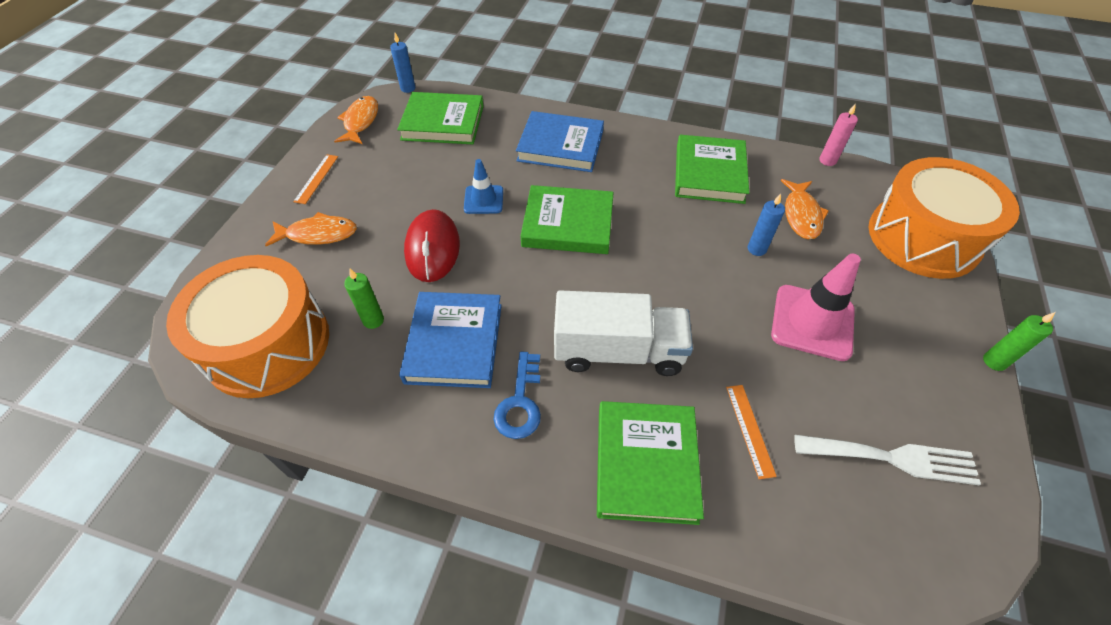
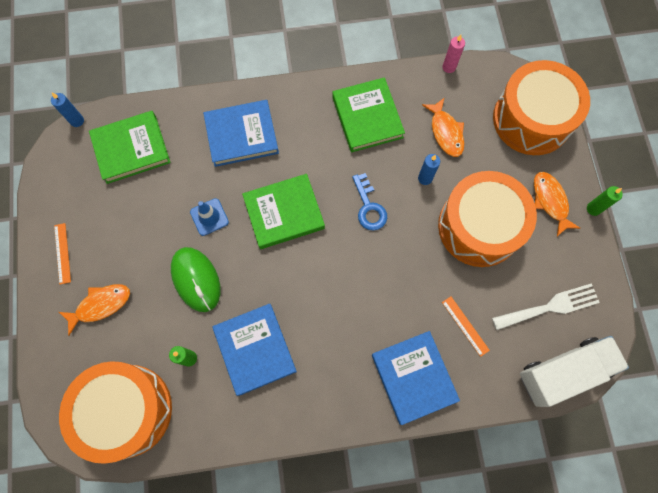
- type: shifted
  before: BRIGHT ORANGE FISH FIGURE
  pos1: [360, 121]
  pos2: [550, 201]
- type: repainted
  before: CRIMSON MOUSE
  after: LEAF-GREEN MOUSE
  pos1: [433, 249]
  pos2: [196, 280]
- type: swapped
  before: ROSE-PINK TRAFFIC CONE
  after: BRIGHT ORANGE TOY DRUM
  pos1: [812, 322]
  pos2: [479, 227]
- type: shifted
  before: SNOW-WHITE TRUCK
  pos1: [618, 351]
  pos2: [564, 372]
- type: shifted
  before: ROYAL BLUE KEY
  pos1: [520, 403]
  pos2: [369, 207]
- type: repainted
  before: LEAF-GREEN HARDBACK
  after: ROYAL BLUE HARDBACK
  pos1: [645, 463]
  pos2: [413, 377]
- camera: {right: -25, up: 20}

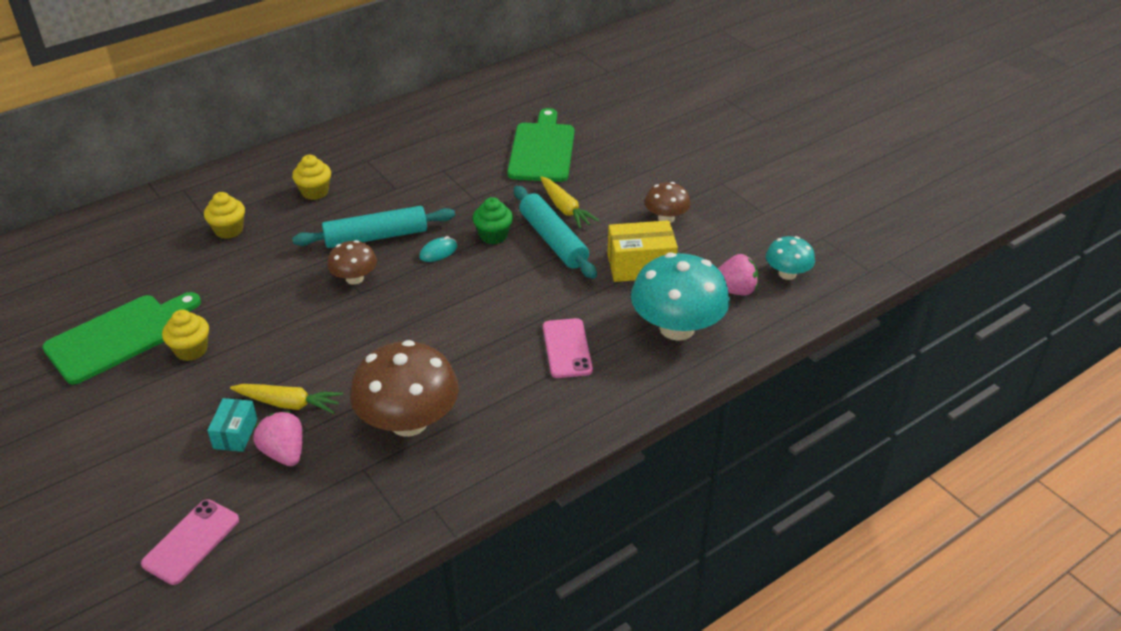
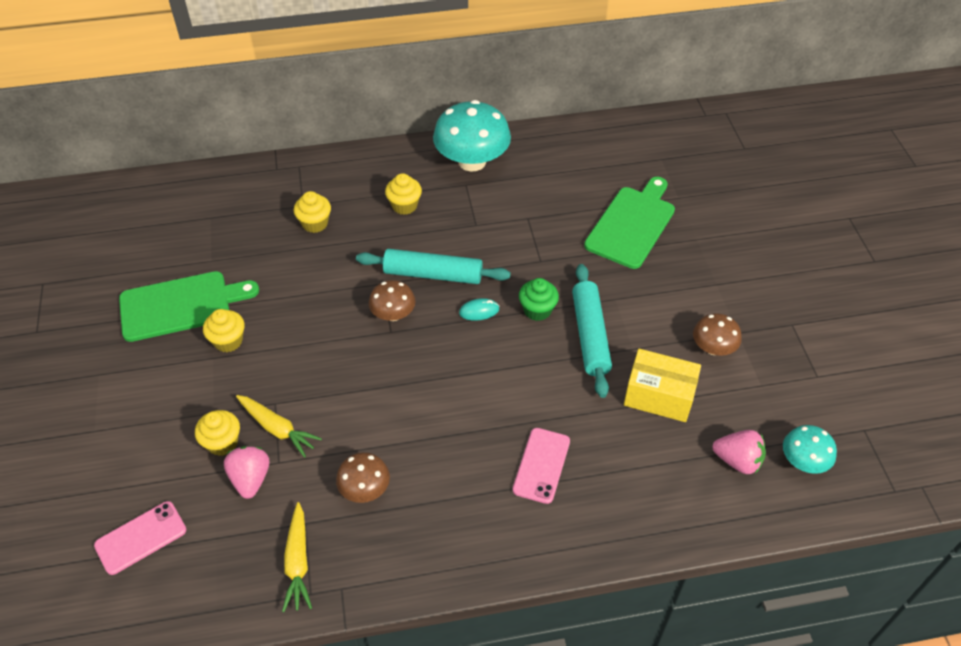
- type: shifted
  before: YELLOW TOY CARROT
  pos1: [565, 209]
  pos2: [298, 562]
- type: shifted
  before: TEAL FUNGUS
  pos1: [677, 328]
  pos2: [472, 161]
- type: scaled
  before: DARK BROWN FUNGUS
  pos1: [408, 421]
  pos2: [365, 489]
  scale: 0.53
- type: swapped
  before: TEAL PARCEL
  after: YELLOW FAIRY CAKE
  pos1: [235, 434]
  pos2: [222, 442]
- camera: {right: 25, up: 10}

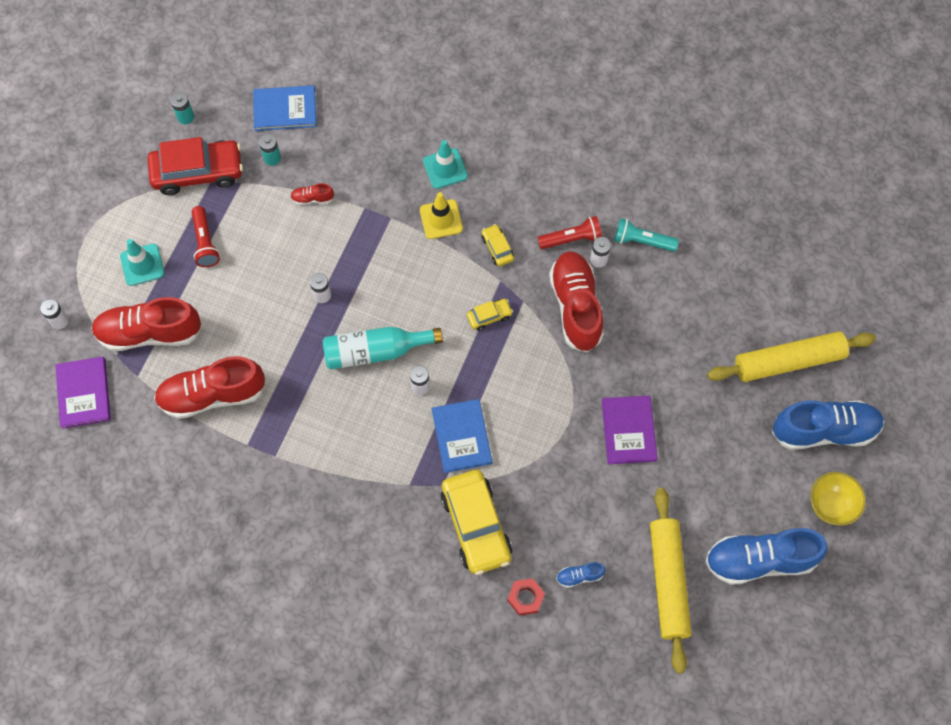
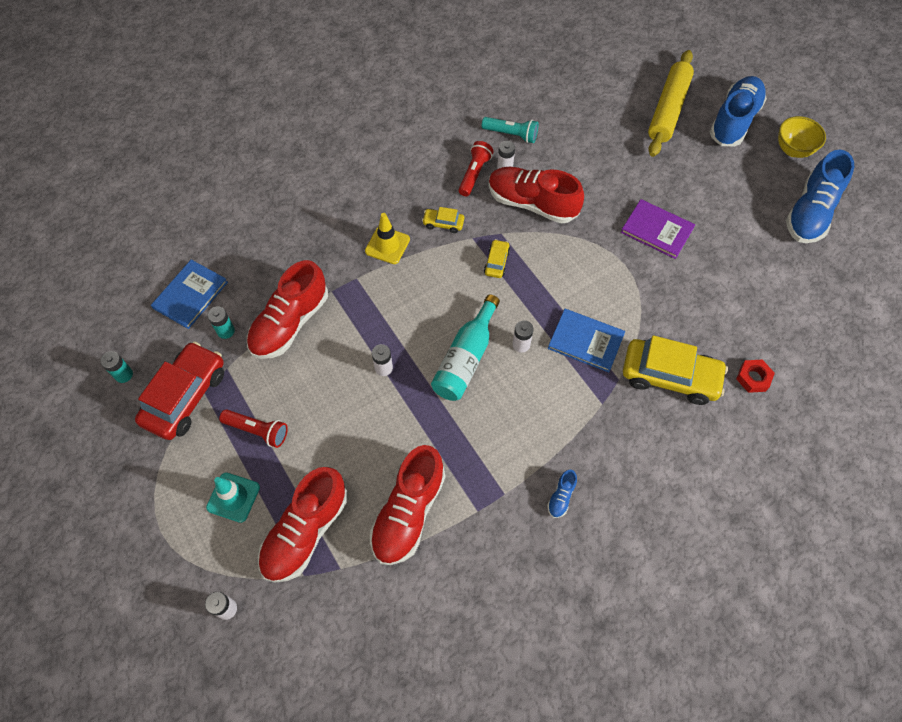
- type: gone
  before: TEAL TRAFFIC CONE
  pos1: [445, 168]
- type: scaled
  before: CRIMSON SHOE
  pos1: [312, 198]
  pos2: [290, 323]
  scale: 2.38
- type: rotated
  before: TEAL FLASHLIGHT
  pos1: [642, 241]
  pos2: [511, 134]
  turn: -120
- type: gone
  before: VIOLET HARDBACK
  pos1: [84, 393]
- type: gone
  before: YELLOW PASTRY ROLLER
  pos1: [668, 581]
- type: shifted
  before: ROYAL BLUE SHOE
  pos1: [579, 576]
  pos2: [561, 497]
- camera: {right: -55, up: -5}

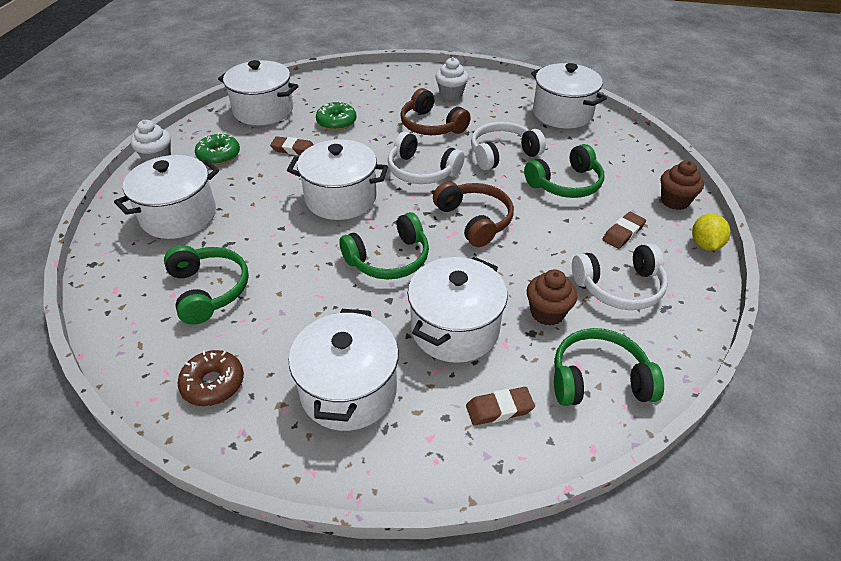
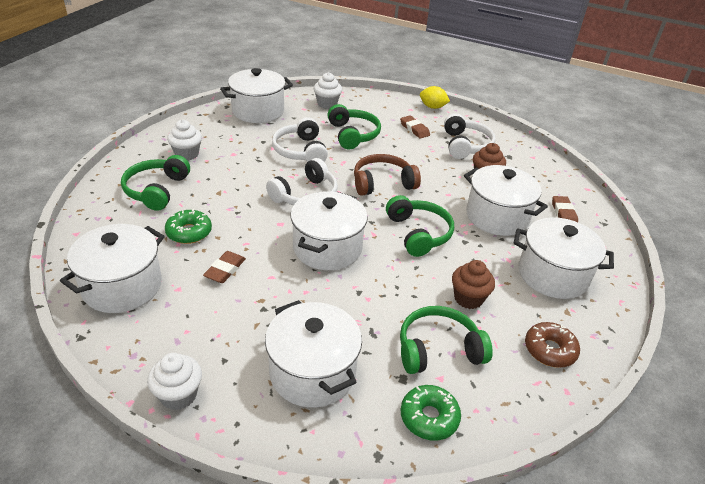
- type: gone
  before: DARK BROWN HEADSET
  pos1: [431, 125]
- type: shifted
  before: LEAF-GREEN DOUGHNUT
  pos1: [219, 155]
  pos2: [429, 417]
- type: shifted
  before: DARK BROWN FAIRY CAKE
  pos1: [674, 201]
  pos2: [468, 298]
- type: shifted
  before: LEAF-GREEN HEADSET
  pos1: [598, 379]
  pos2: [156, 190]
- type: new
  after: SNOW-WHITE FAIRY CAKE
  pos2: [327, 104]
- camera: {right: -80, up: -5}

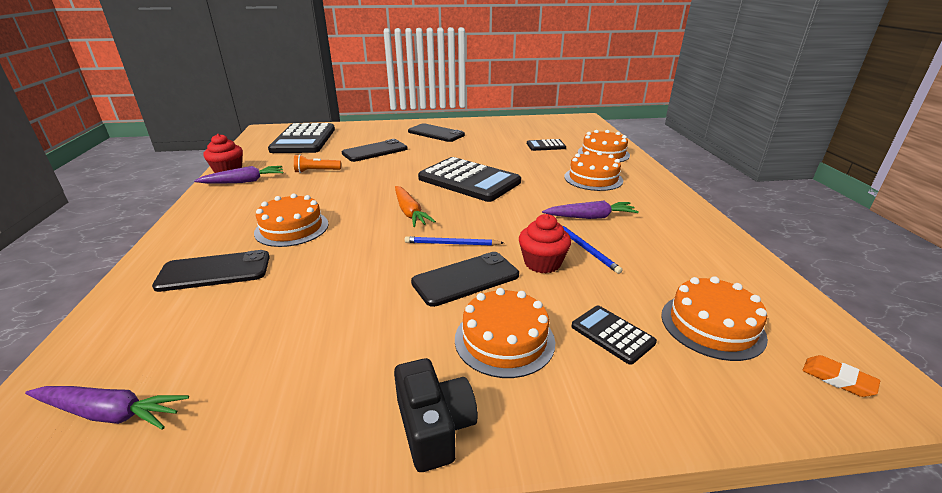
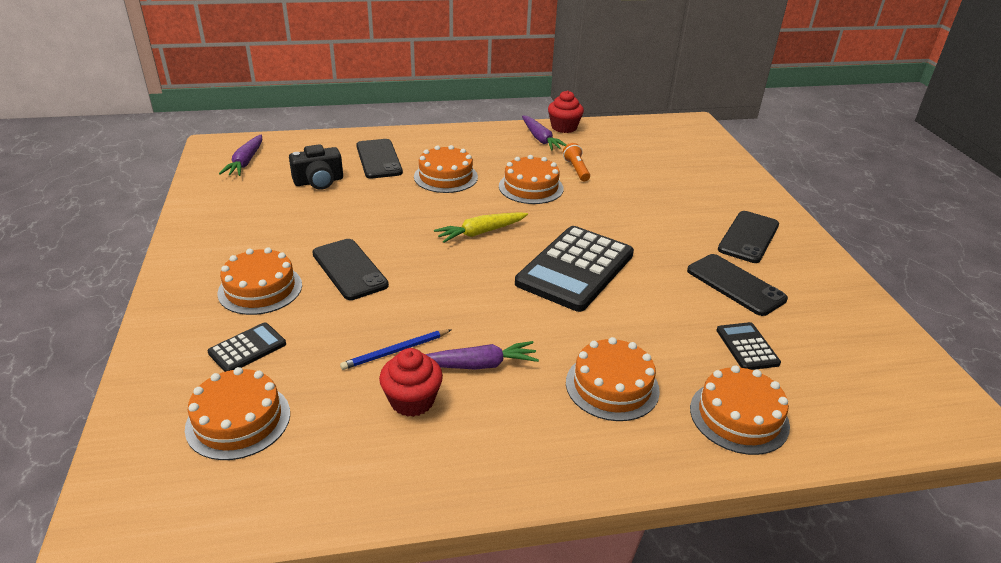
- type: gone
  before: EBONY CALCULATOR
  pos1: [303, 140]
- type: shifted
  before: EBONY SMARTPHONE
  pos1: [375, 151]
  pos2: [735, 285]
- type: repainted
  before: BRIGHT ORANGE TOY CARROT
  after: YELLOW TOY CARROT
  pos1: [410, 212]
  pos2: [481, 232]
- type: rotated
  before: VIOLET TOY CARROT
  pos1: [590, 217]
  pos2: [477, 365]
  turn: -90
- type: shifted
  before: CRIMSON FAIRY CAKE
  pos1: [542, 263]
  pos2: [412, 400]
- type: gone
  before: ROYAL BLUE PENCIL
  pos1: [451, 244]
- type: gone
  before: BRIGHT ORANGE GUM ERASER
  pos1: [837, 379]
- type: shifted
  before: EBONY PHOTO CAMERA
  pos1: [434, 427]
  pos2: [319, 181]
- type: new
  after: BRIGHT ORANGE CAKE
  pos2: [531, 187]
- camera: {right: 85, up: 5}

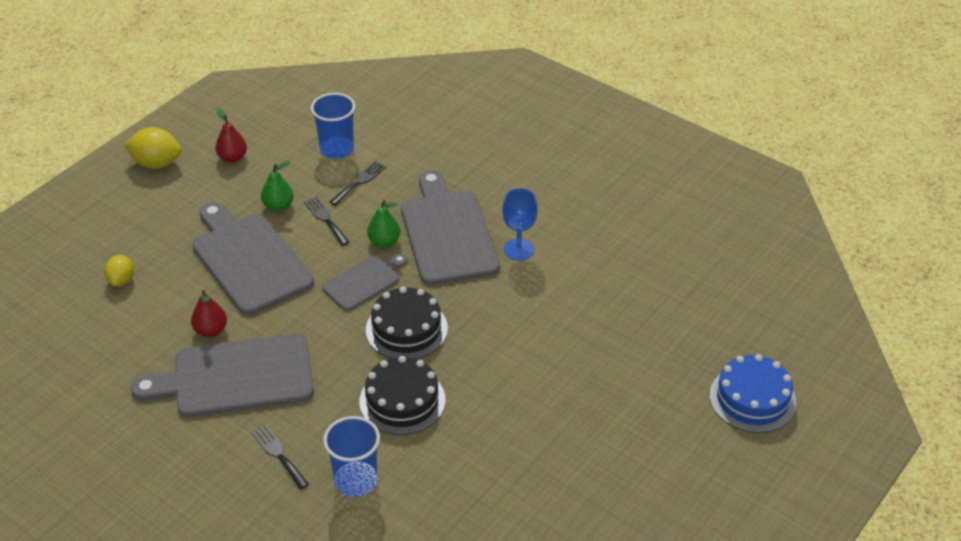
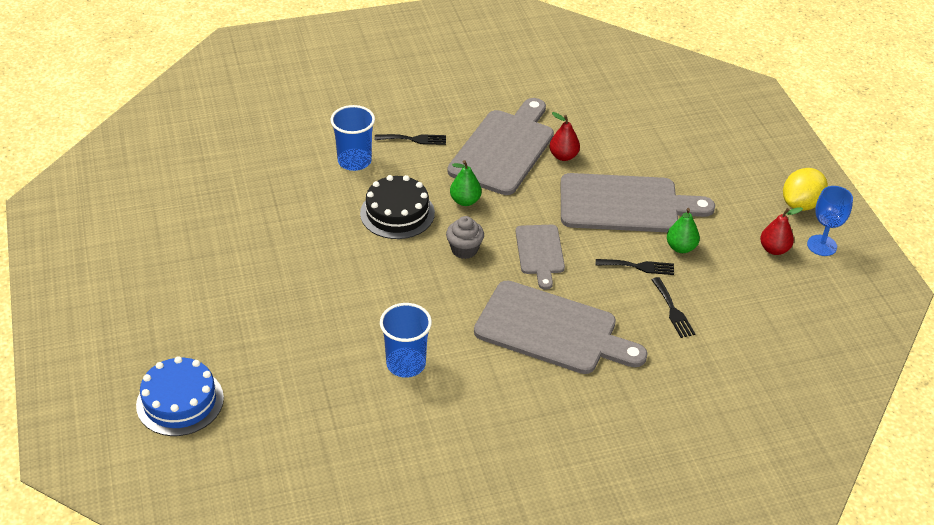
- type: shifted
  before: ROYAL BLUE TUMBLER
  pos1: [337, 149]
  pos2: [406, 364]
- type: shifted
  before: ROYAL BLUE GOBLET
  pos1: [518, 249]
  pos2: [822, 245]
- type: shifted
  before: LEAF-GREEN PEAR FRUIT
  pos1: [384, 242]
  pos2: [465, 201]
- type: gone
  before: YELLOW TOY LEMON
  pos1: [121, 280]
- type: swapped
  before: EBONY CAKE
  after: GRAY FAIRY CAKE
  pos1: [406, 329]
  pos2: [464, 249]
- camera: {right: 125, up: 0}

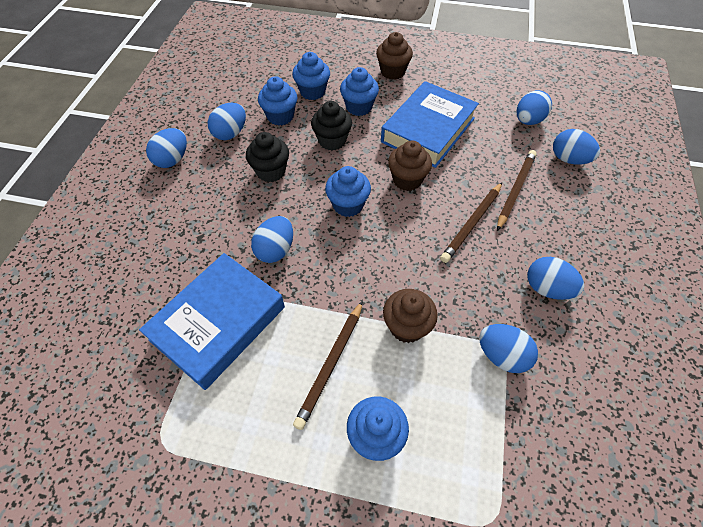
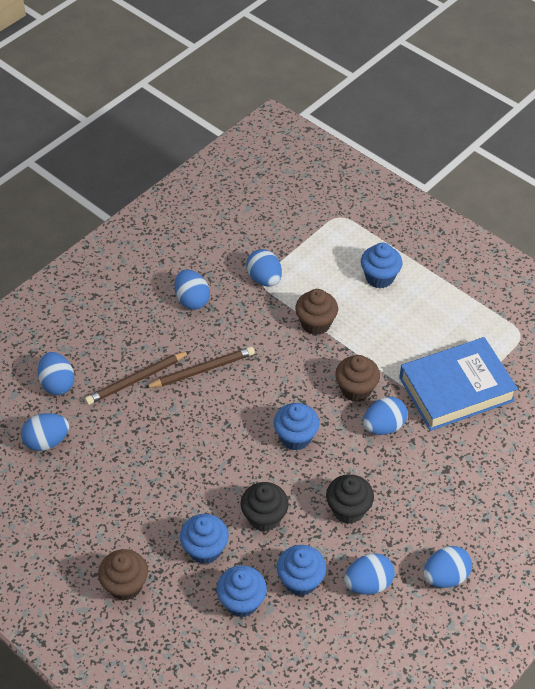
- type: gone
  before: ROYAL BLUE HARDBACK
  pos1: [428, 130]
- type: shifted
  before: DARK BROWN FAIRY CAKE
  pos1: [407, 180]
  pos2: [356, 389]
- type: gone
  before: DARK BROWN PENCIL
  pos1: [331, 365]
- camera: {right: -150, up: -5}

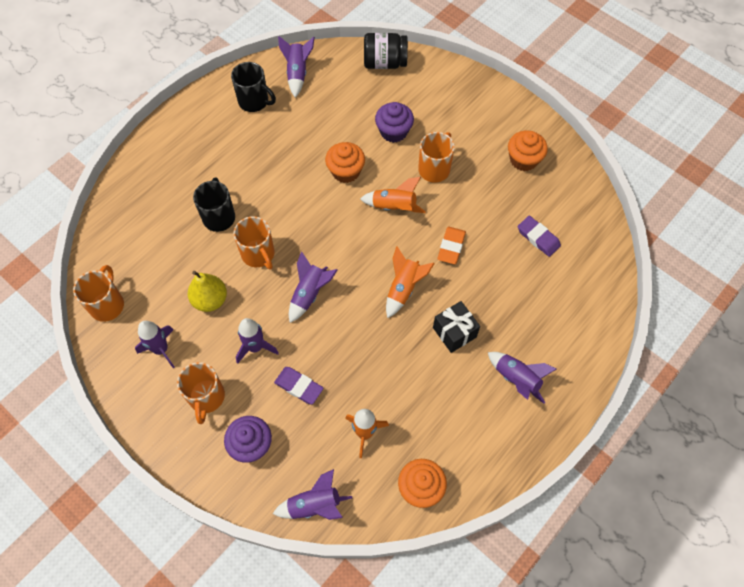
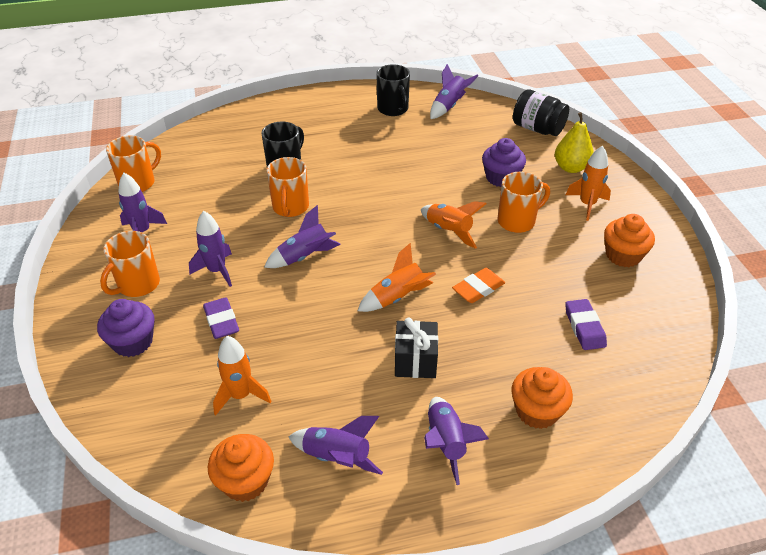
- type: shifted
  before: BRIGHT ORANGE FAIRY CAKE
  pos1: [345, 171]
  pos2: [537, 411]
- type: shifted
  before: YELLOW PEAR FRUIT
  pos1: [210, 300]
  pos2: [571, 168]
- type: shifted
  before: VIOLET TOY ROCKET
  pos1: [314, 505]
  pos2: [336, 457]
- type: new
  after: BRIGHT ORANGE TOY ROCKET
  pos2: [587, 204]
- camera: {right: 35, up: -20}

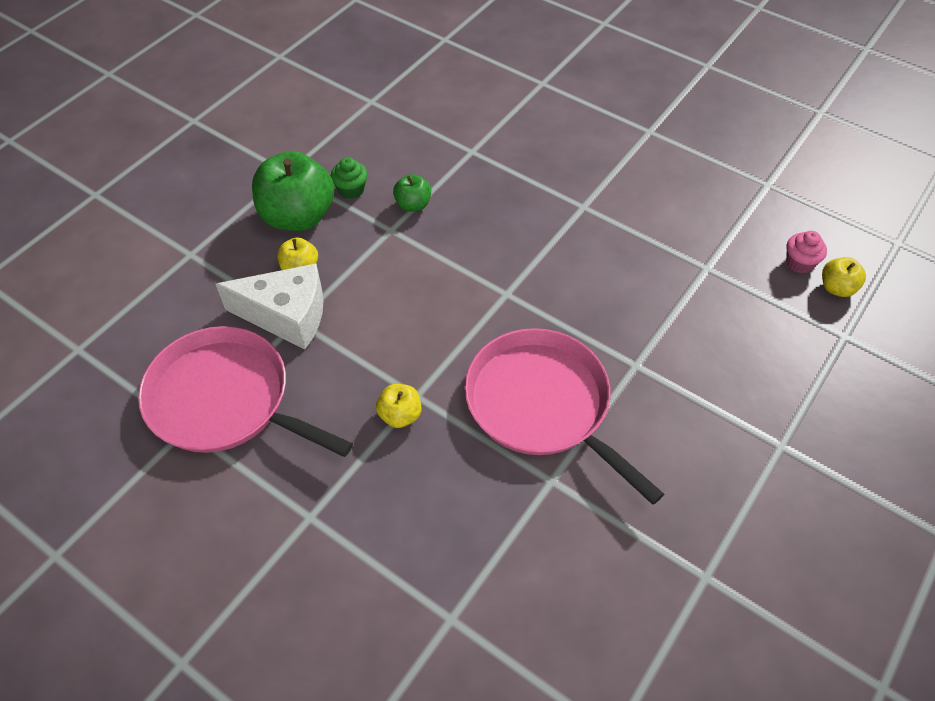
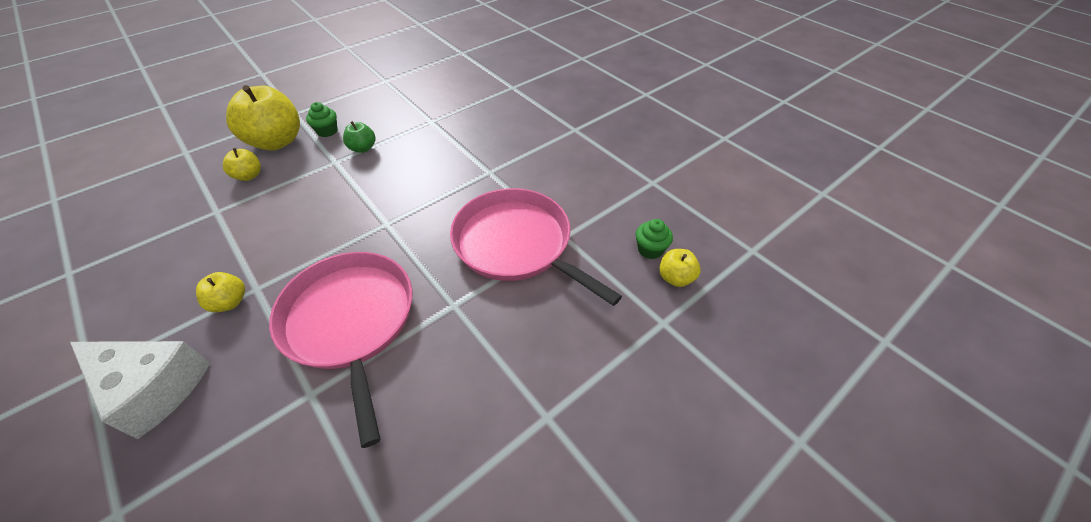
- type: repainted
  before: LEAF-GREEN APPLE
  after: YELLOW APPLE
  pos1: [298, 216]
  pos2: [277, 141]
- type: repainted
  before: ROSE-PINK FAIRY CAKE
  after: LEAF-GREEN FAIRY CAKE
  pos1: [799, 263]
  pos2: [650, 249]
- type: shifted
  before: SNOW-WHITE CHEESE
  pos1: [287, 316]
  pos2: [153, 388]
- type: shifted
  before: ROSE-PINK SKILLET
  pos1: [225, 400]
  pos2: [517, 244]
- camera: {right: 15, up: -5}

